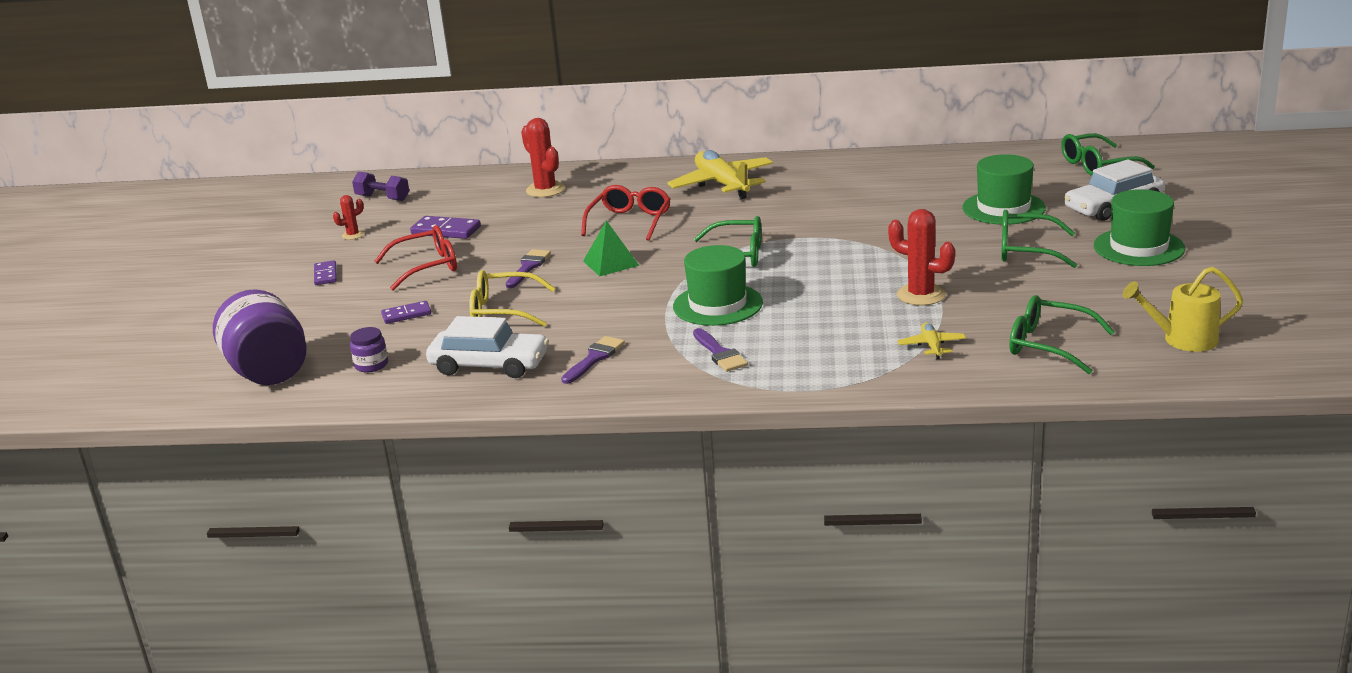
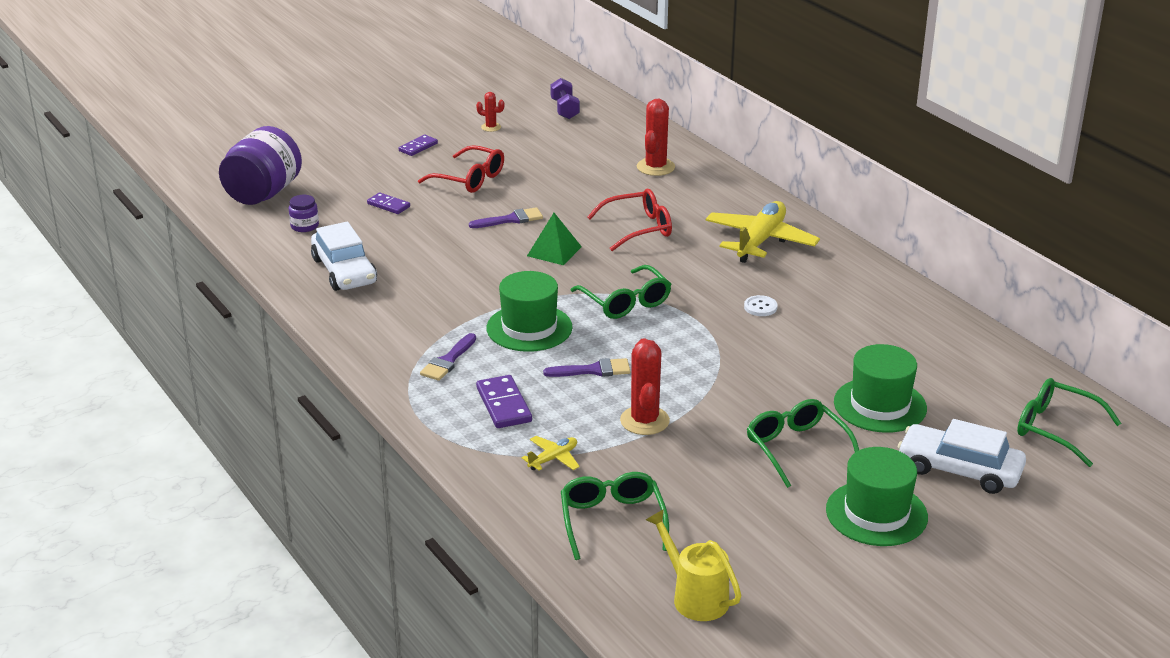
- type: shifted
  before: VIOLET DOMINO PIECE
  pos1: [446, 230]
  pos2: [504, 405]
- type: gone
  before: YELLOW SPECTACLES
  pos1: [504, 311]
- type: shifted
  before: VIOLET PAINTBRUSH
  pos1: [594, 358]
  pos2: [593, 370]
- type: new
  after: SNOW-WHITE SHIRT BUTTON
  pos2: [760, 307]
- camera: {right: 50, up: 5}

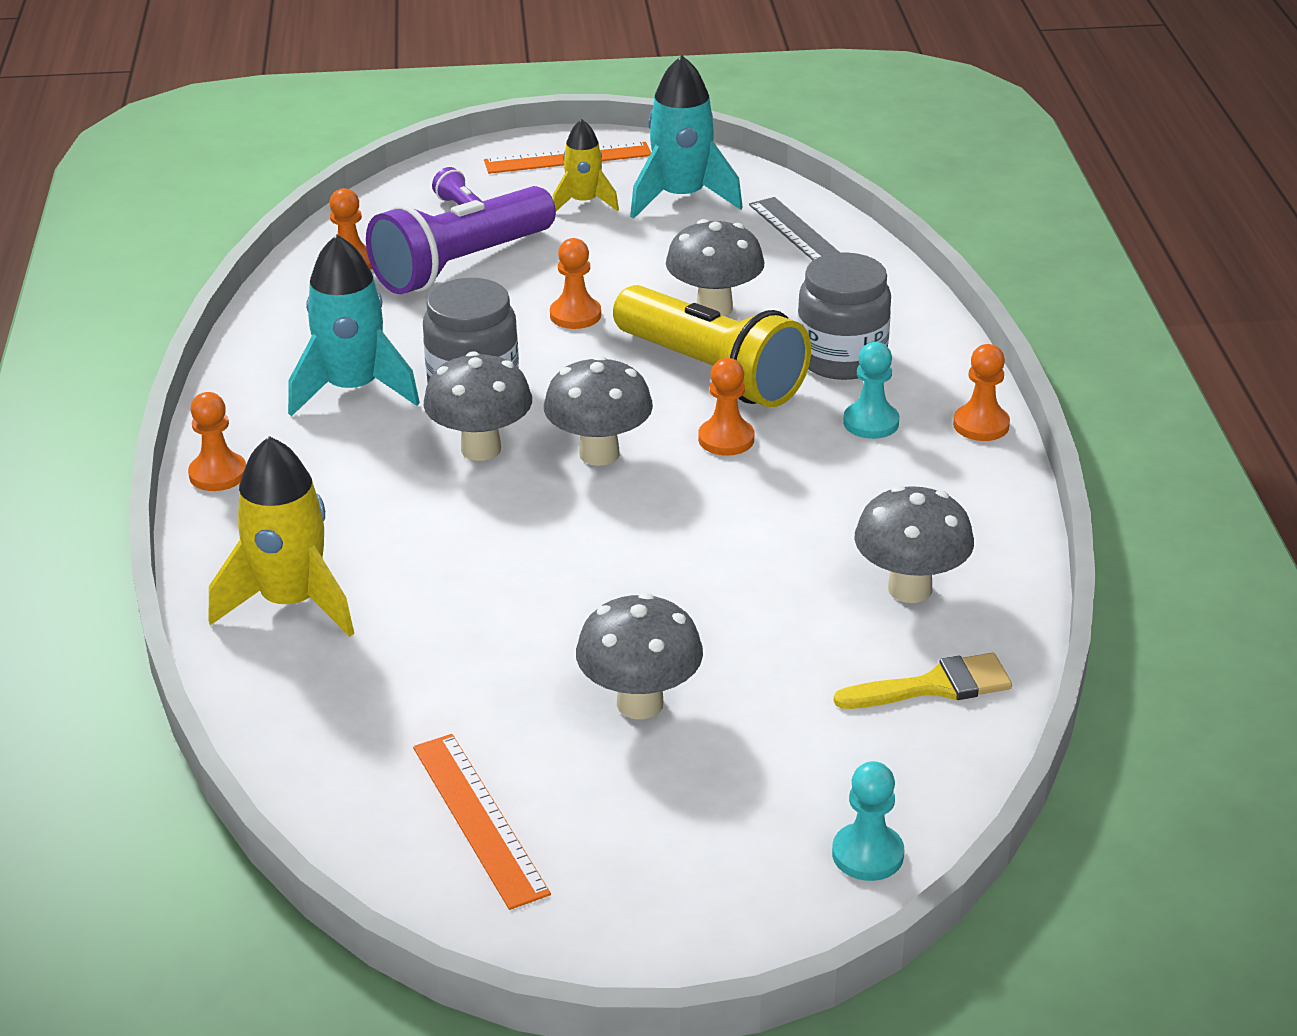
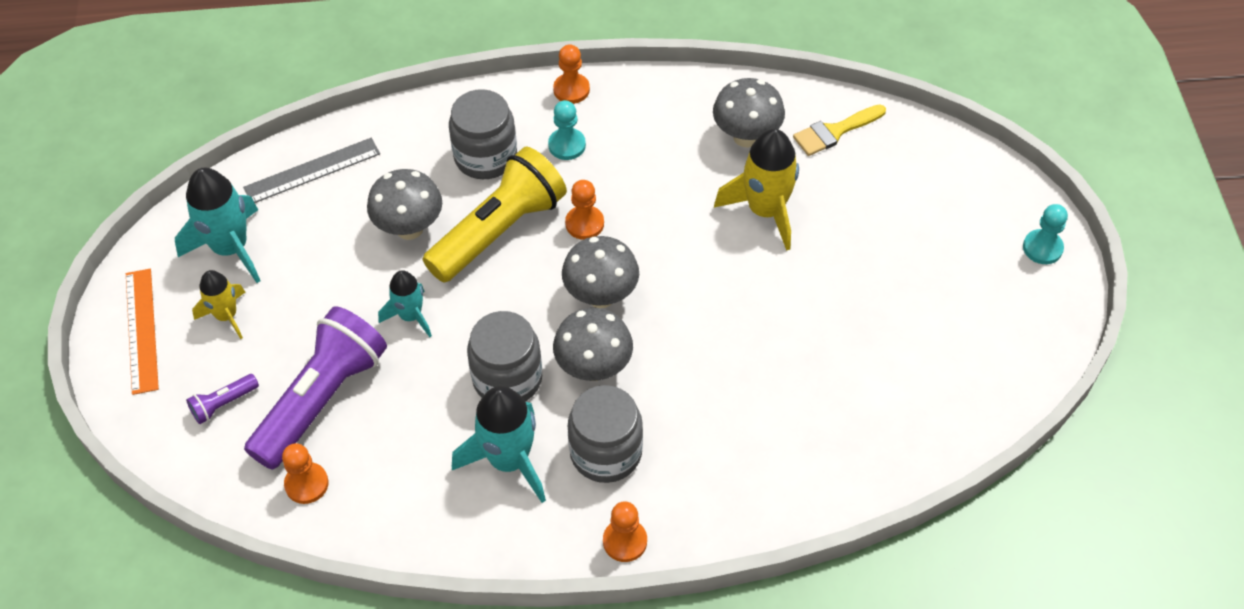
- type: rotated
  before: VIOLET FLASHLIGHT
  pos1: [461, 265]
  pos2: [321, 399]
  turn: -105
- type: swapped
  before: BRIGHT ORANGE GAME PAWN
  after: TEAL TOY ROCKET
  pos1: [575, 315]
  pos2: [410, 316]
- type: shifted
  before: YELLOW TOY ROCKET
  pos1: [291, 602]
  pos2: [765, 211]
- type: gone
  before: GRAY FUNGUS
  pos1: [640, 703]
- type: rotated
  before: YELLOW PAINTBRUSH
  pos1: [934, 686]
  pos2: [834, 132]
  turn: -105
- type: gone
  before: BRIGHT ORANGE MEASURING STICK
  pos1: [480, 818]
- type: shifted
  before: TEAL GAME PAWN
  pos1: [867, 854]
  pos2: [1042, 248]
- type: new
  after: GRAY JAM JAR
  pos2: [606, 452]
- camera: {right: -90, up: 20}

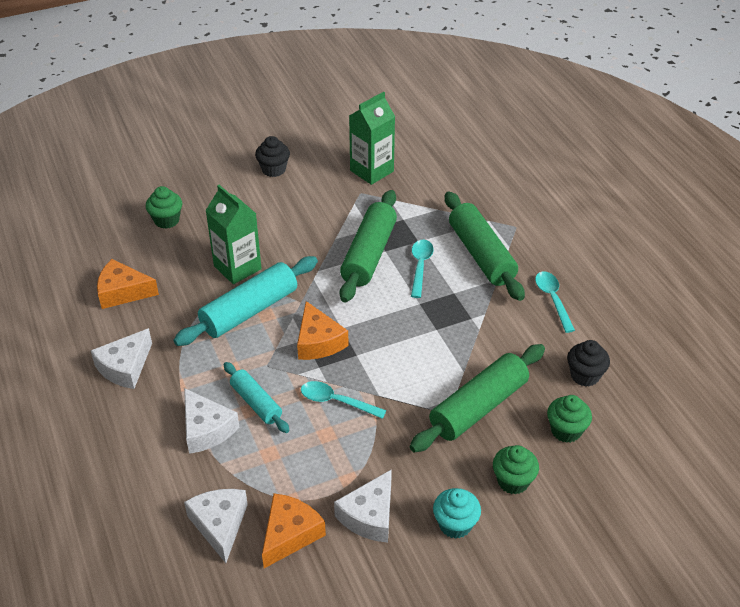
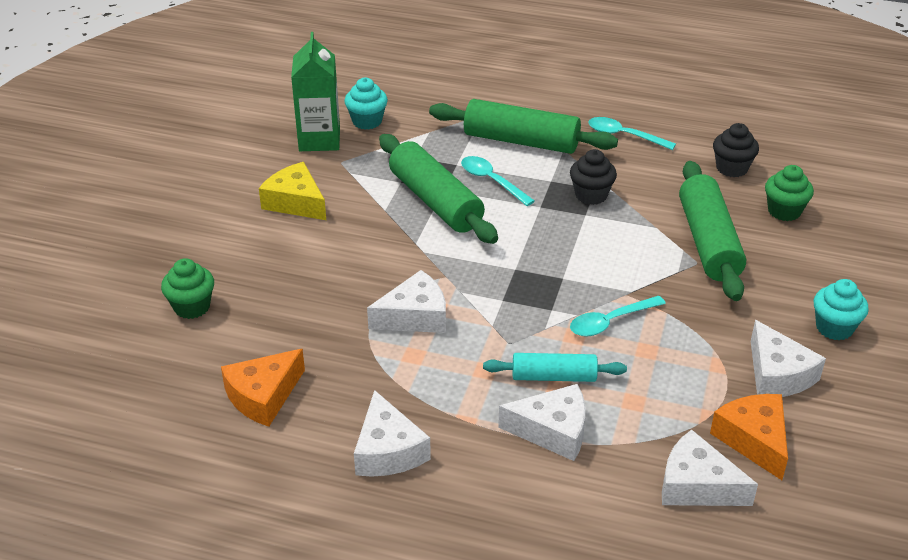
- type: shifted
  before: EBONY FAIRY CAKE
  pos1: [273, 169]
  pos2: [591, 195]
- type: gone
  before: LEAF-GREEN CARTON
  pos1: [237, 267]
- type: swapped
  before: TEAL PASTRY ROLLER
  after: SNOW-WHITE CHEESE
  pos1: [249, 310]
  pos2: [415, 316]
- type: gone
  before: BRIGHT ORANGE CHEESE
  pos1: [318, 342]
- type: gone
  before: LEAF-GREEN FAIRY CAKE
  pos1: [513, 481]
- type: new
  after: TEAL FAIRY CAKE
  pos2: [367, 121]
- type: new
  after: YELLOW CHEESE
  pos2: [295, 202]
- camera: {right: -50, up: -5}

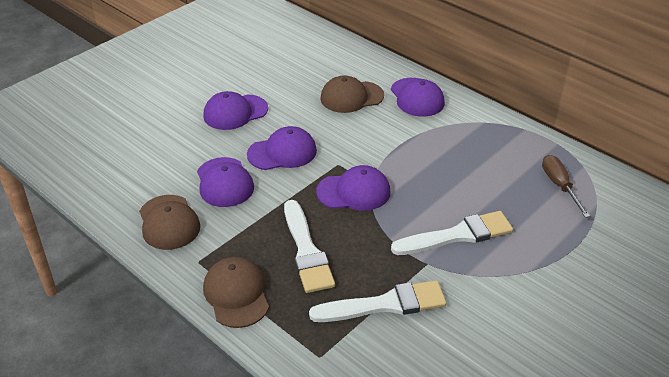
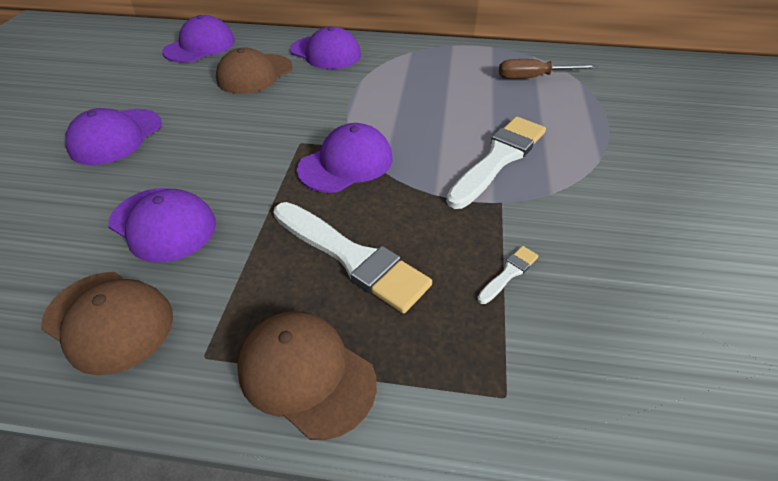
- type: shifted
  before: VIOLET PEAKED CAP
  pos1: [282, 152]
  pos2: [200, 46]
- type: rotated
  before: DARK BROWN HAND SCREWDRIVER
  pos1: [559, 186]
  pos2: [533, 77]
  turn: -45
- type: scaled
  before: SNOW-WHITE PAINTBRUSH
  pos1: [385, 304]
  pos2: [509, 273]
  scale: 0.44
- camera: {right: -35, up: 5}

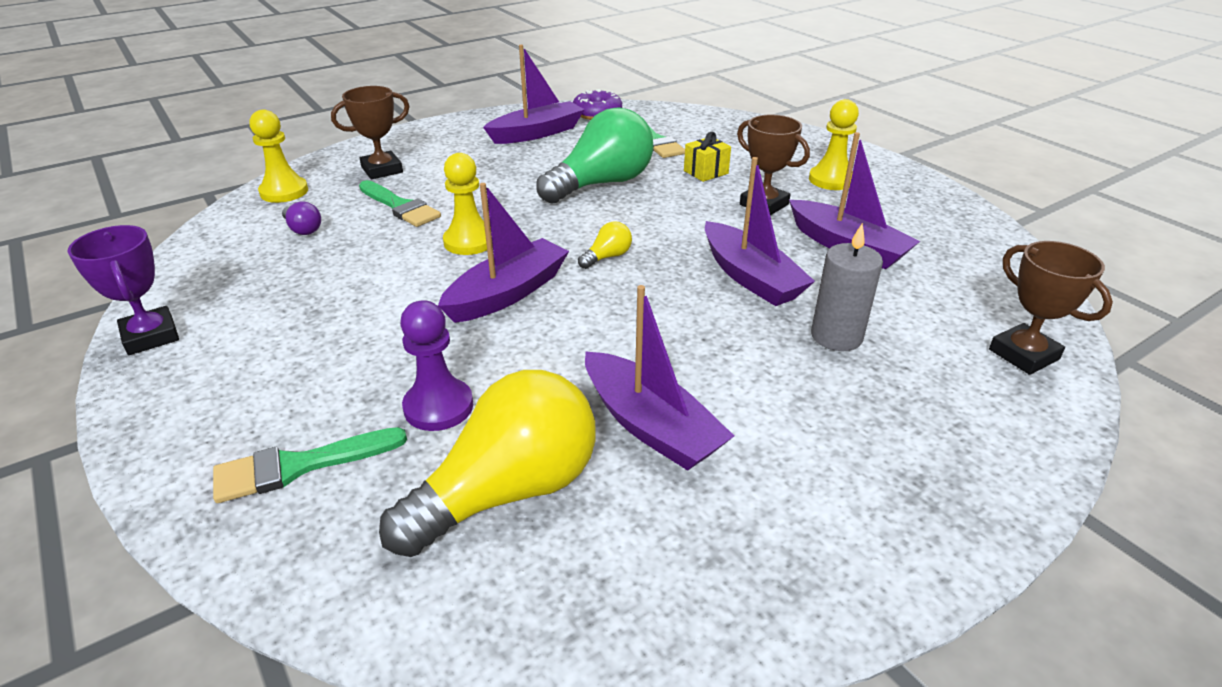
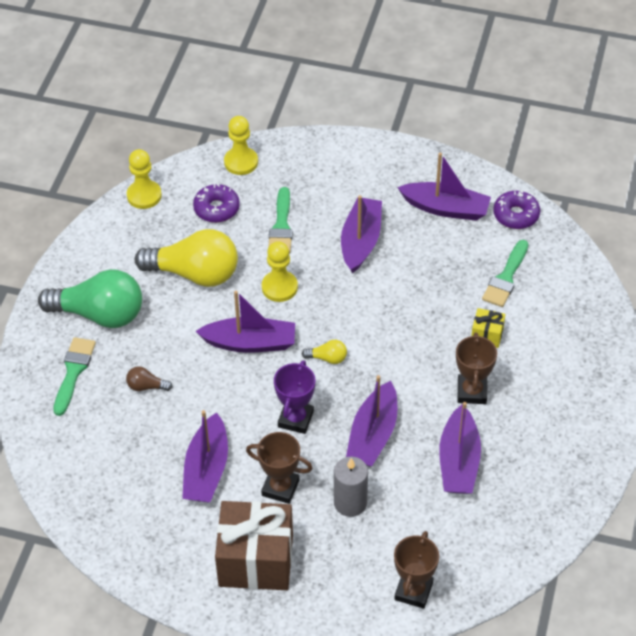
- type: shifted
  before: DARK BROWN PRIZE CUP
  pos1: [382, 170]
  pos2: [280, 488]
- type: shifted
  before: YELLOW GAME PAWN
  pos1: [831, 180]
  pos2: [144, 196]
- type: shifted
  before: LEAF-GREEN LIGHT BULB
  pos1: [602, 184]
  pos2: [100, 314]
- type: swapped
  before: VIOLET LIGHT BULB
  after: VIOLET DOUGHNUT
  pos1: [303, 229]
  pos2: [216, 208]
- type: shifted
  before: VIOLET PRIZE CUP
  pos1: [151, 336]
  pos2: [295, 419]
- type: swapped
  before: VIOLET GAME PAWN
  after: DARK BROWN LIGHT BULB
  pos1: [438, 407]
  pos2: [146, 386]
- type: shifted
  before: YELLOW LIGHT BULB
  pos1: [508, 491]
  pos2: [195, 273]
- type: rotated
  before: LEAF-GREEN PAINTBRUSH
  pos1: [299, 466]
  pos2: [73, 372]
  turn: 75
- type: new
  after: VIOLET SAILBOAT
  pos2: [361, 241]
- type: new
  after: DARK BROWN WRAPPED GIFT
  pos2: [256, 560]
- camera: {right: 50, up: 15}

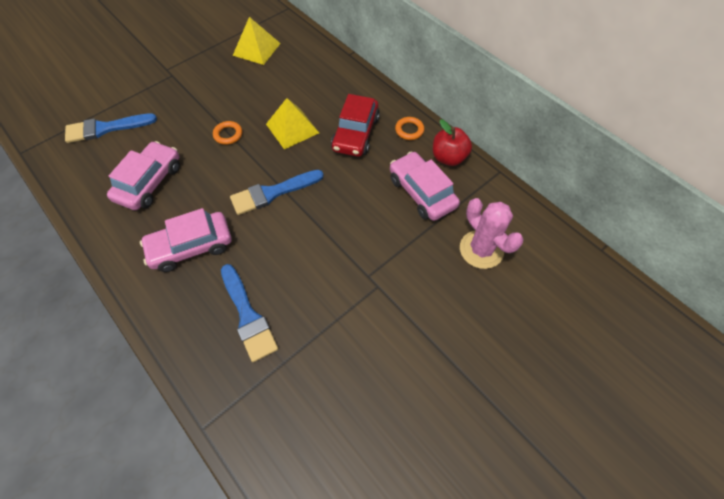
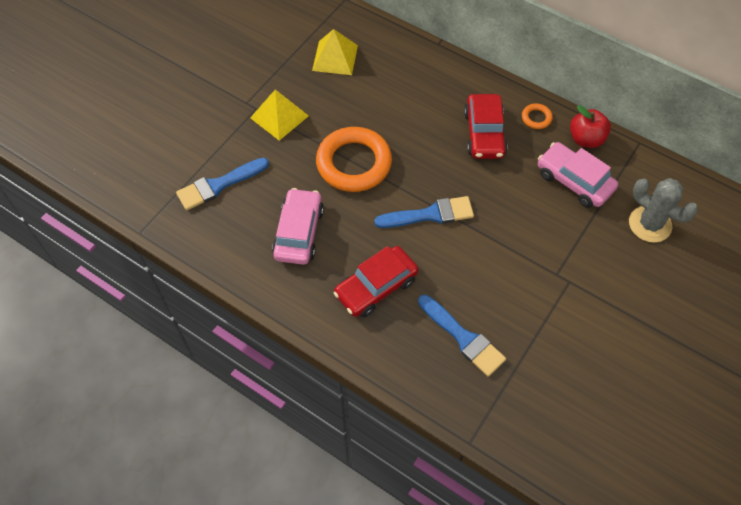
- type: shifted
  before: YELLOW PYRAMID
  pos1: [292, 128]
  pos2: [279, 116]
- type: scaled
  before: BRIGHT ORANGE HOOP
  pos1: [228, 135]
  pos2: [354, 163]
  scale: 2.38
- type: rotated
  before: ROYAL BLUE PAINTBRUSH
  pos1: [273, 193]
  pos2: [430, 214]
  turn: -150
- type: repainted
  before: ROSE-PINK SAGUARO CACTUS
  after: GRAY SAGUARO CACTUS
  pos1: [481, 249]
  pos2: [650, 224]
- type: repainted
  before: ROSE-PINK TOY CAR
  after: CRIMSON TOY CAR
  pos1: [191, 247]
  pos2: [376, 287]
- camera: {right: -15, up: 0}

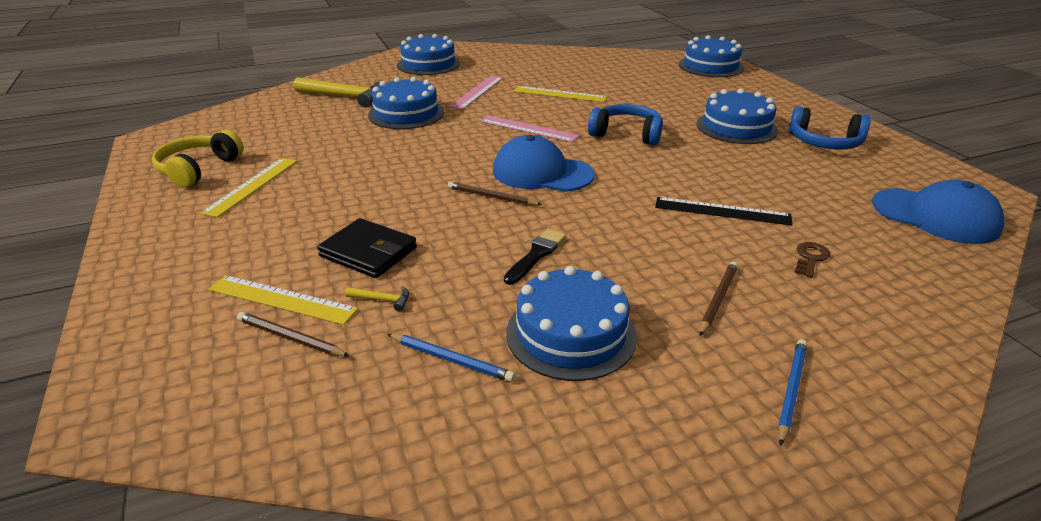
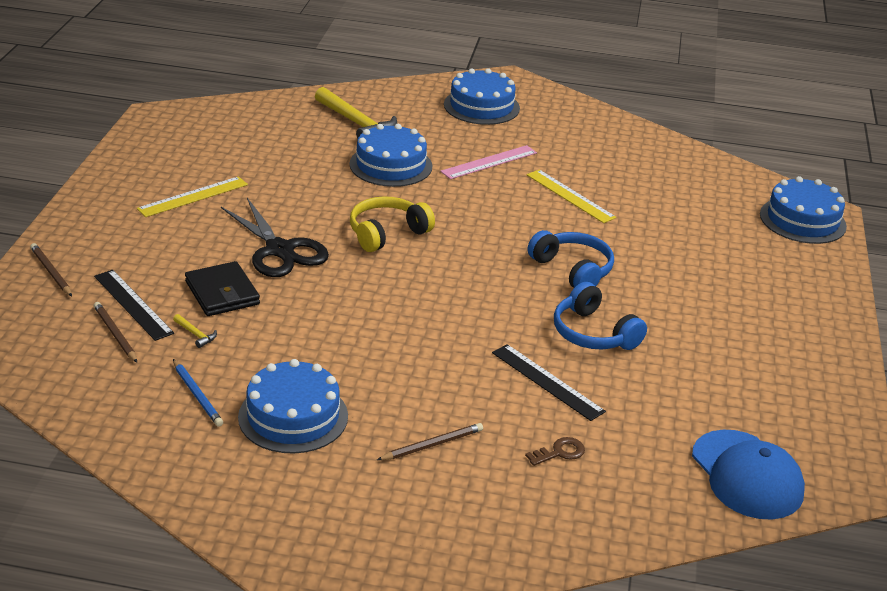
- type: gone
  before: ROYAL BLUE CAKE
  pos1: [736, 127]
- type: shifted
  before: ROYAL BLUE HEADSET
  pos1: [824, 143]
  pos2: [593, 333]
- type: gone
  before: ROSE-PINK MEASURING STICK
  pos1: [528, 128]
- type: shifted
  before: YELLOW HEADSET
  pos1: [198, 169]
  pos2: [387, 233]
- type: gone
  before: ROYAL BLUE PEAKED CAP
  pos1: [542, 173]
- type: shifted
  before: DARK BROWN PENCIL
  pos1: [492, 197]
  pos2: [51, 272]
- type: gone
  before: EBONY PAINTBRUSH
  pos1: [536, 255]
- type: repainted
  before: YELLOW MEASURING STICK
  after: EBONY MEASURING STICK
  pos1: [282, 299]
  pos2: [133, 304]
- type: gone
  before: ROYAL BLUE PENCIL
  pos1: [791, 390]
- type: new
  after: EBONY SHEARS
  pos2: [280, 250]
- camera: {right: 30, up: 0}

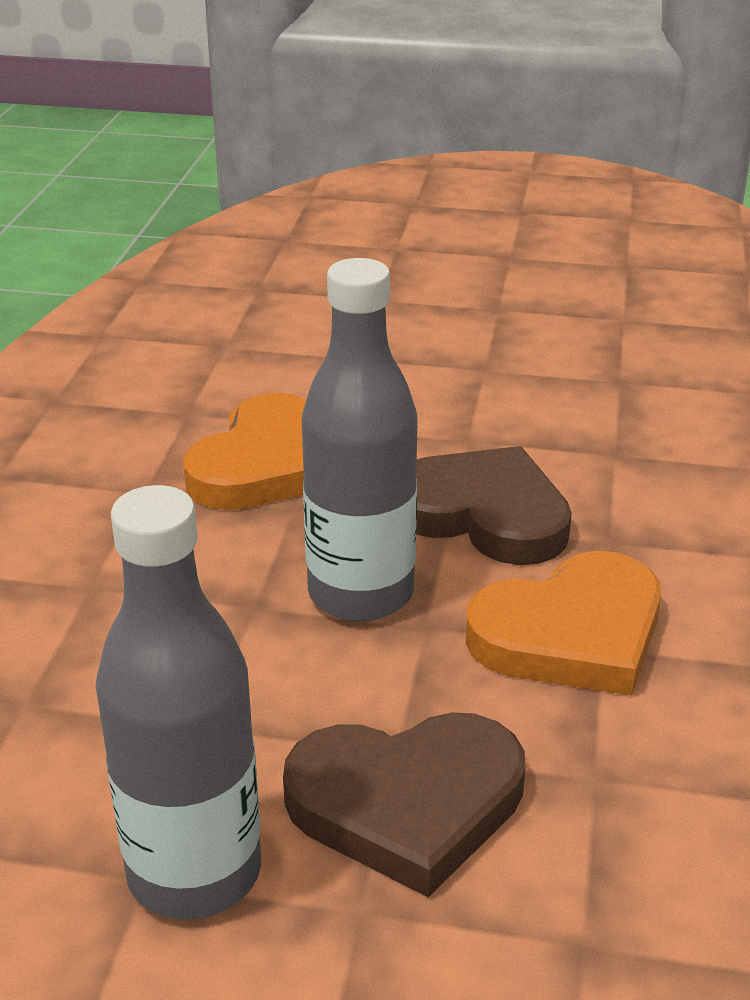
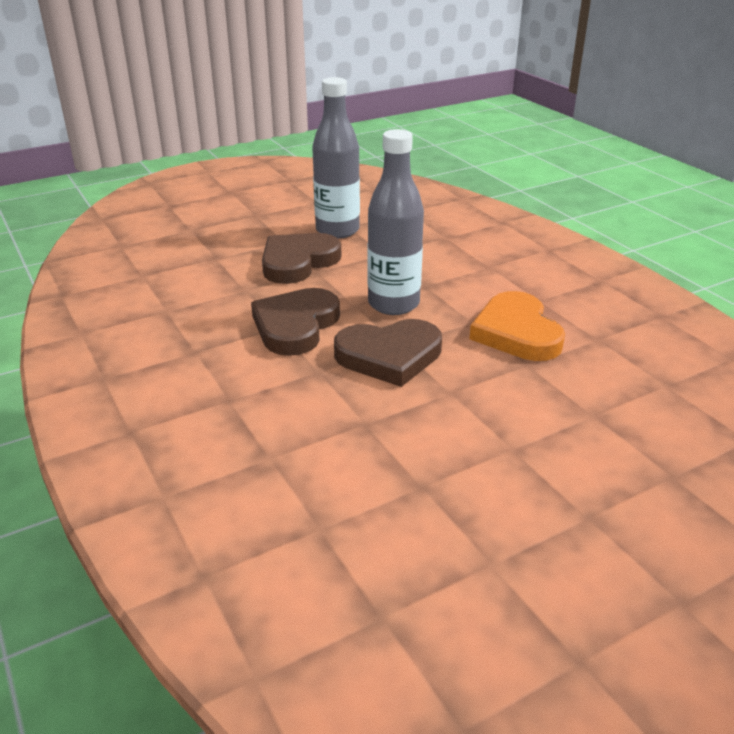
- type: repainted
  before: BRIGHT ORANGE LOVE HEART
  after: DARK BROWN LOVE HEART
  pos1: [571, 634]
  pos2: [295, 326]
- camera: {right: 140, up: 0}

